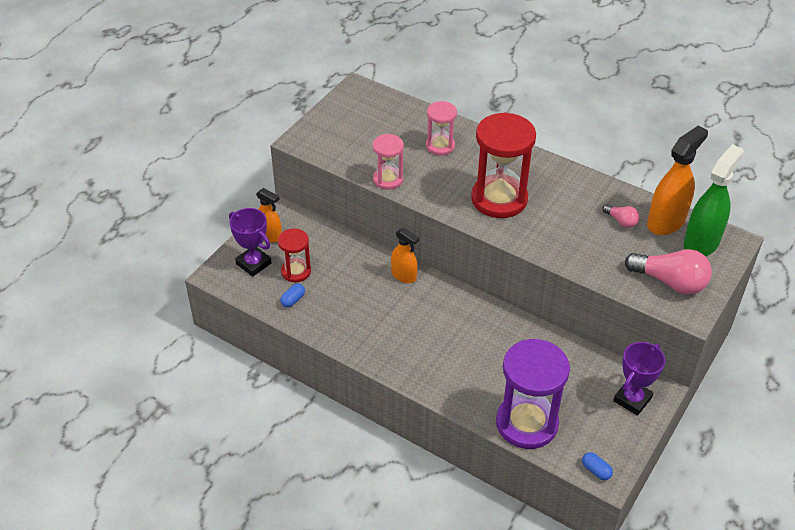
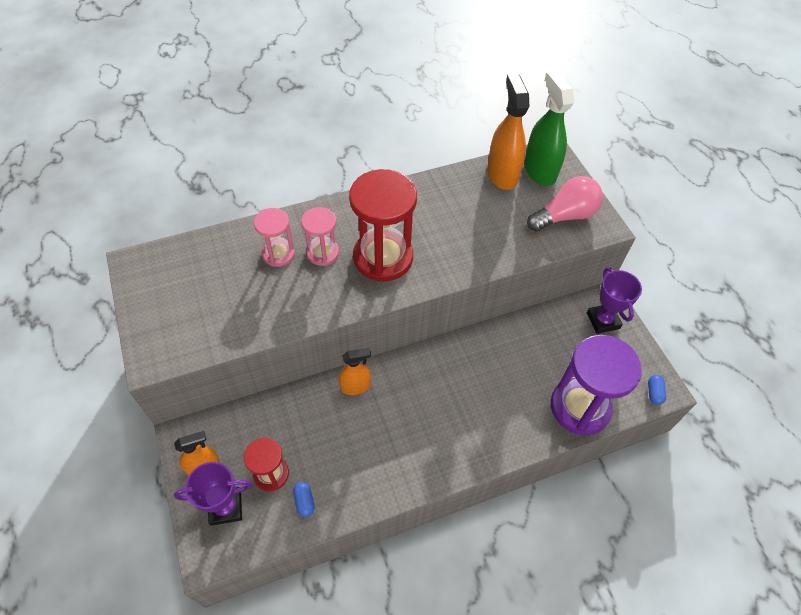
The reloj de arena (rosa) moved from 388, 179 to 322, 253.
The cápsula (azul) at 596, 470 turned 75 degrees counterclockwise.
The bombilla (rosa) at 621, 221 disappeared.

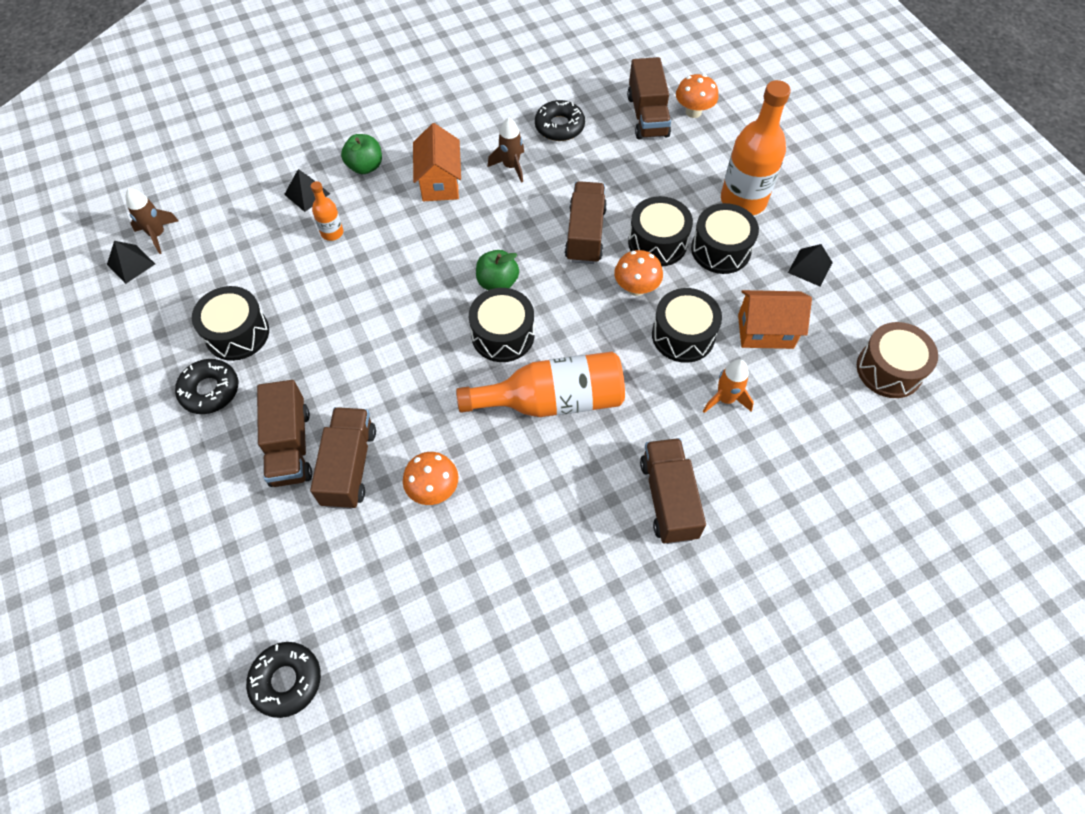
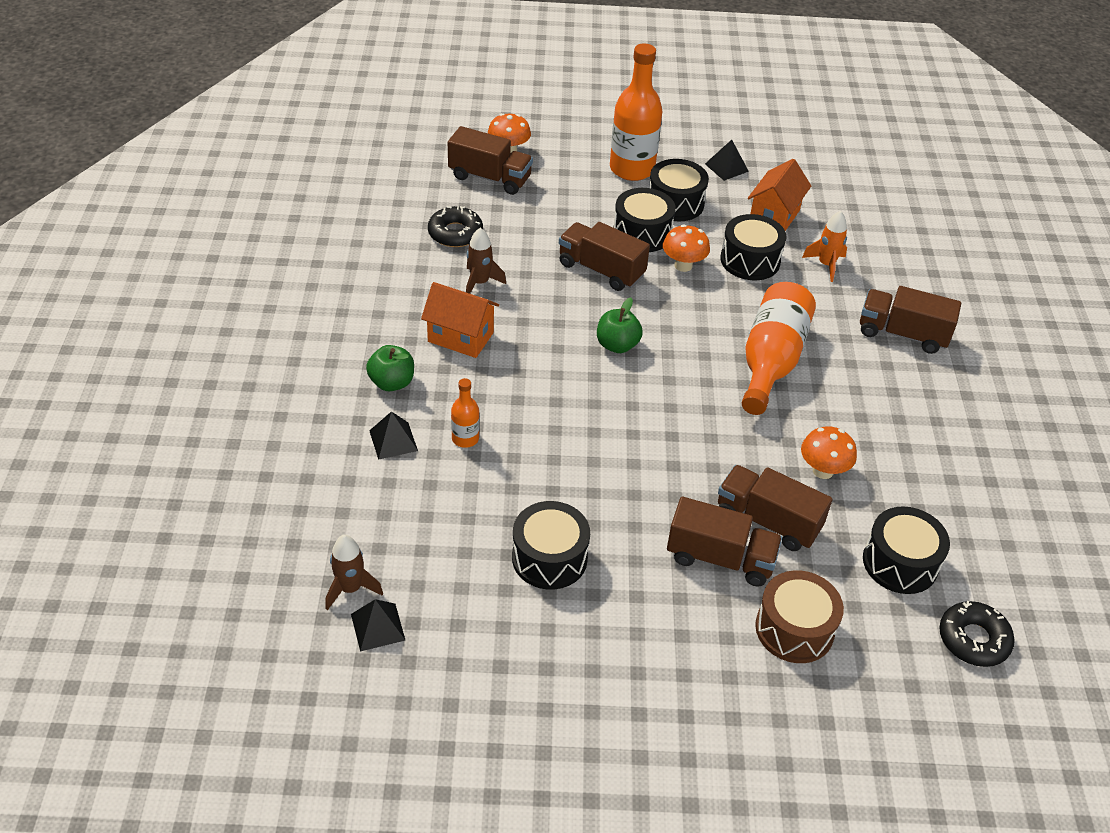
The tambor (marrón) moved from 889, 370 to 794, 629.
The tambor (negro) moved from 502, 335 to 900, 563.
The rosquilla (negro) at 210, 390 disappeared.

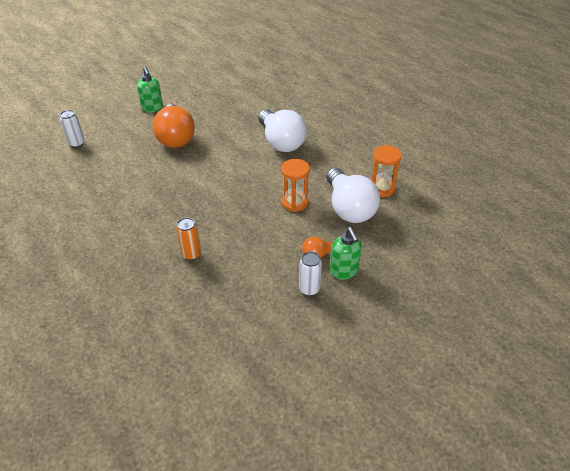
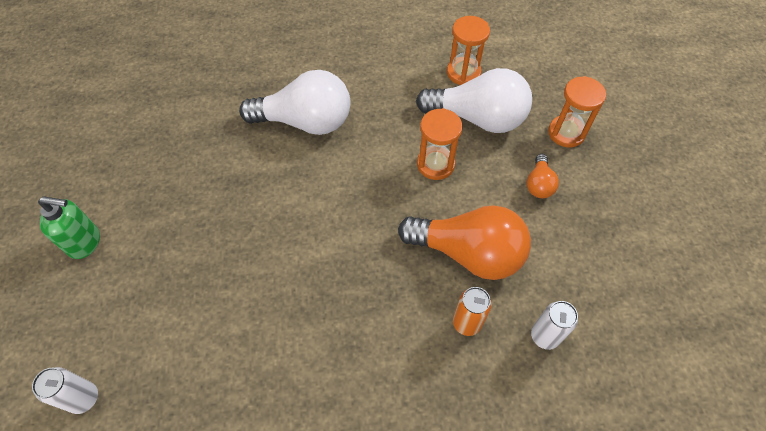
The bombilla (naranja) moved from 175, 137 to 468, 253.
The lata (blanco) moved from 309, 289 to 544, 336.
The reloj de arena (naranja) at 566, 133 appeared.
The dispensador de jabón (verde) at 344, 271 disappeared.

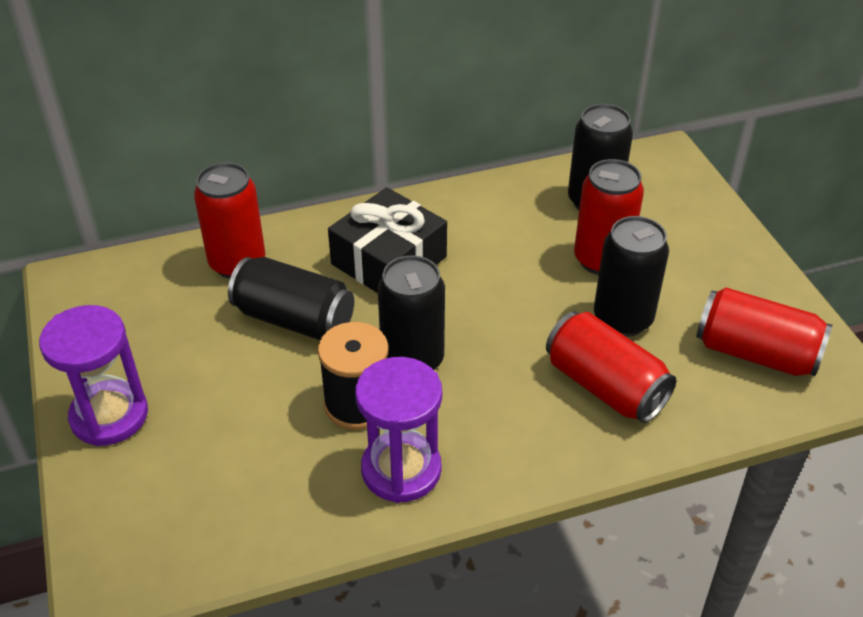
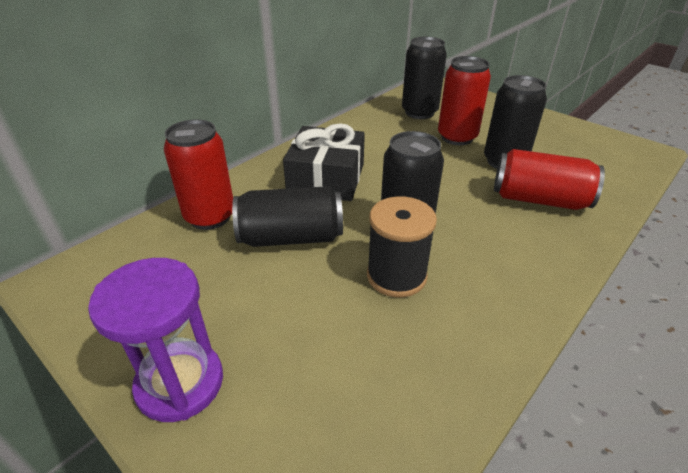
The reloj de arena (morado) at 401, 470 disappeared.
The lata (rojo) at 755, 353 disappeared.

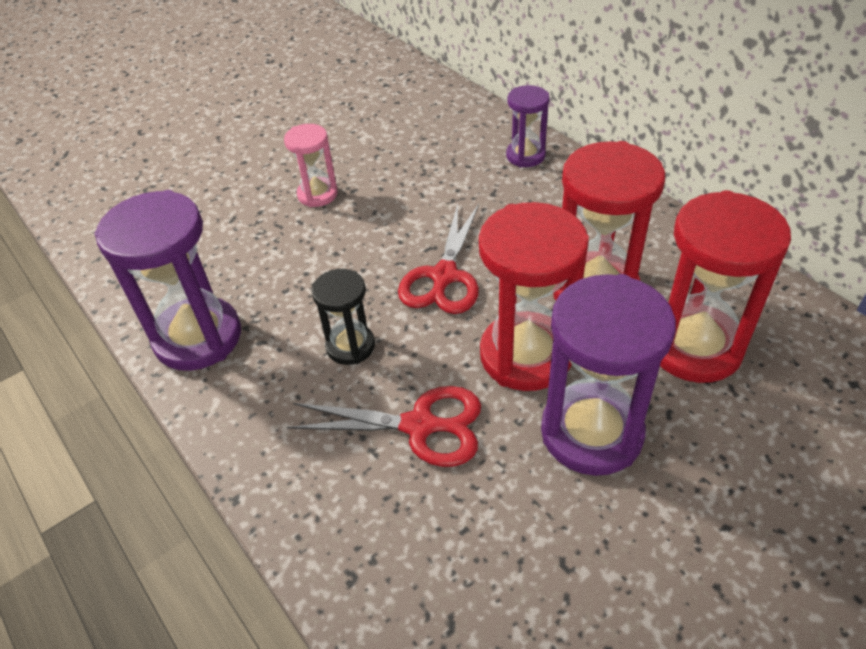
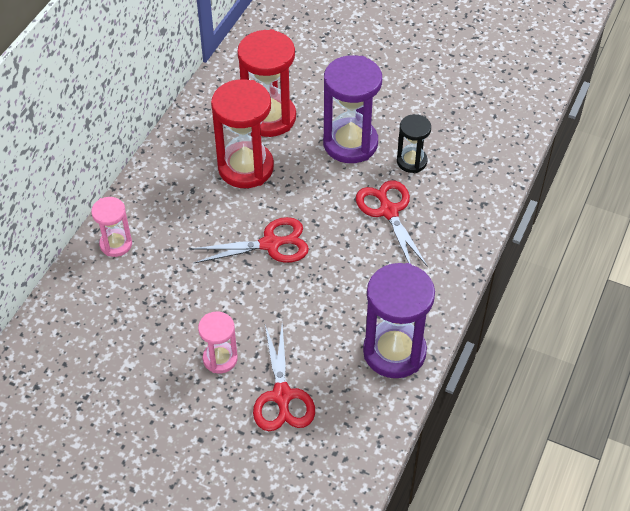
The reloj de arena (morado) at 525, 156 became the reloj de arena (rosa) at 116, 244.
The tijeras (rojo) at 282, 396 appeared.
The reloj de arena (negro) moved from 350, 346 to 411, 161.
The reloj de arena (rojo) at 526, 355 disappeared.

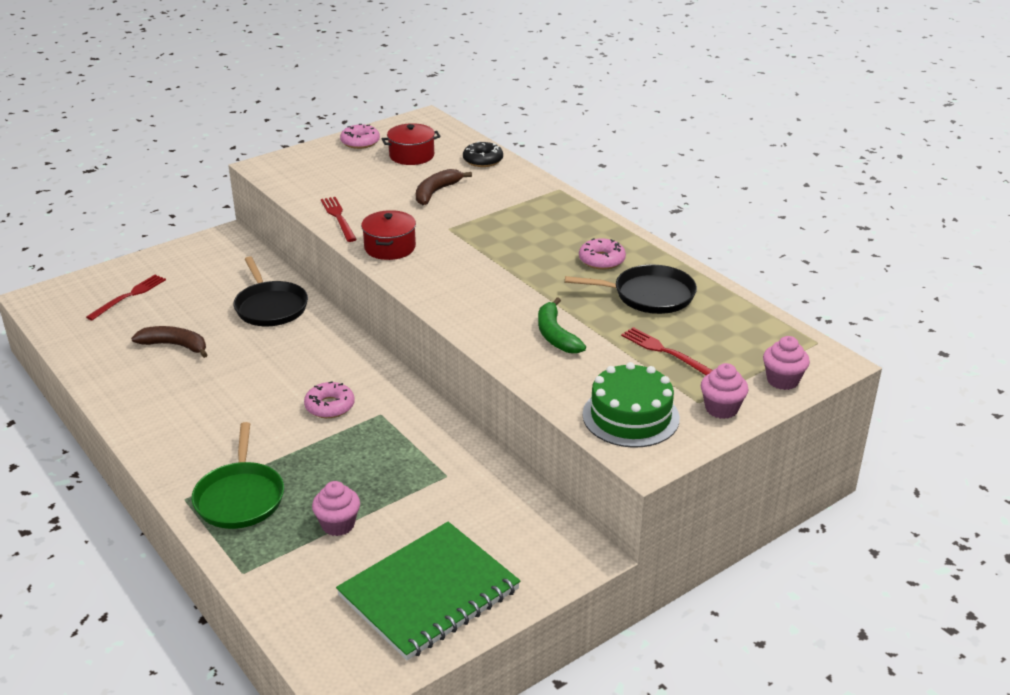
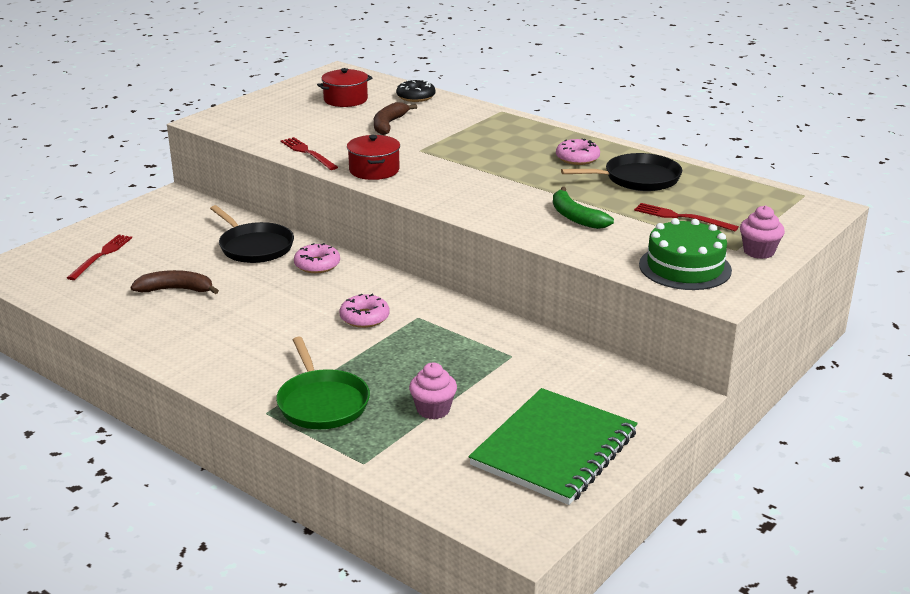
The rosquilla (rosa) moved from 360, 142 to 317, 265.
The magdalena (rosa) at 782, 380 disappeared.

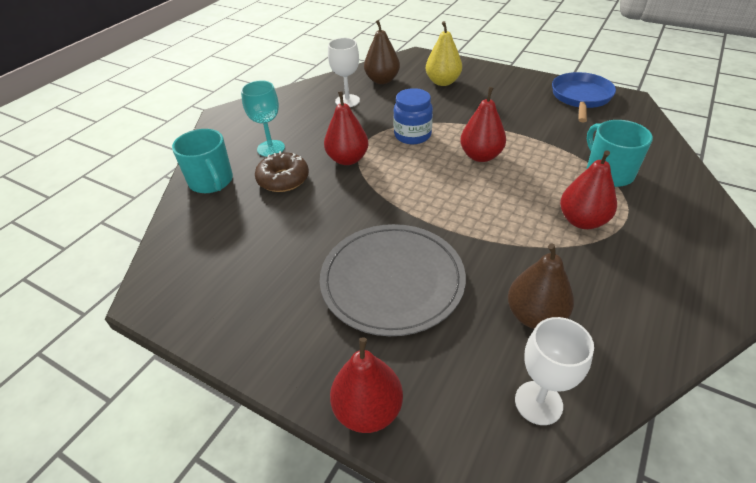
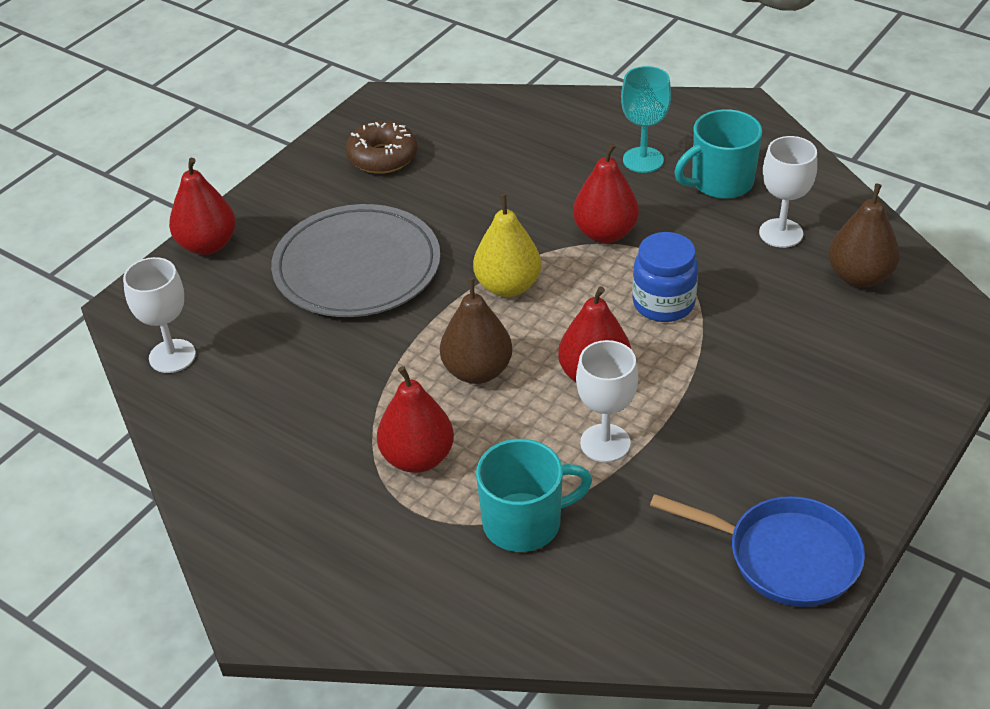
The rosquilla (marrón) moved from 283, 179 to 382, 157.
The pera (marrón) moved from 535, 316 to 477, 371.
The pera (amarillo) moved from 443, 82 to 508, 286.
The copa (blanco) at 605, 443 appeared.
The taza (turquesa) moved from 211, 182 to 720, 182.

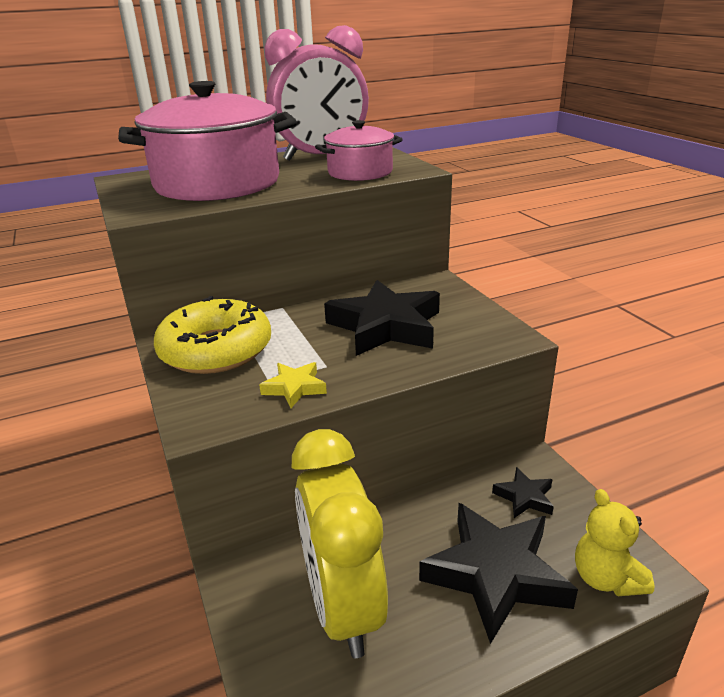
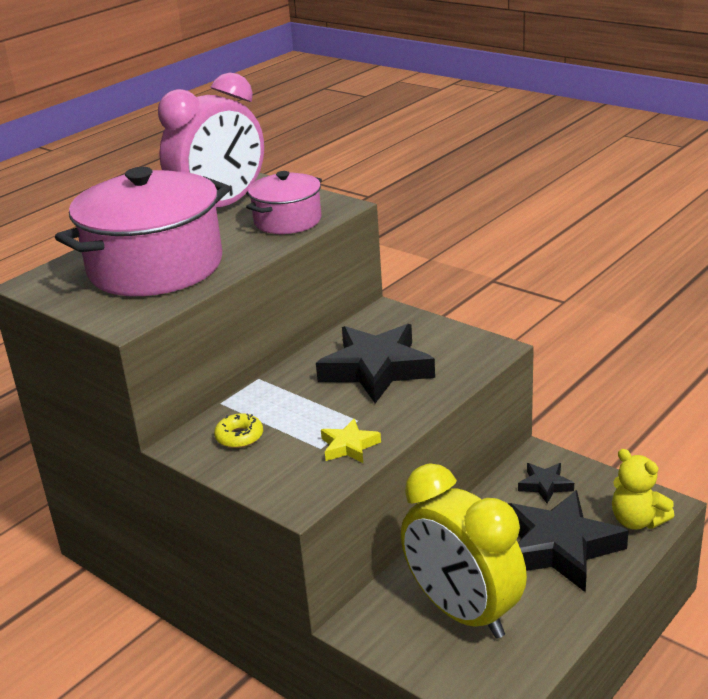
The rosquilla (amarillo) at 216, 350 changed to 0.42 times the size.

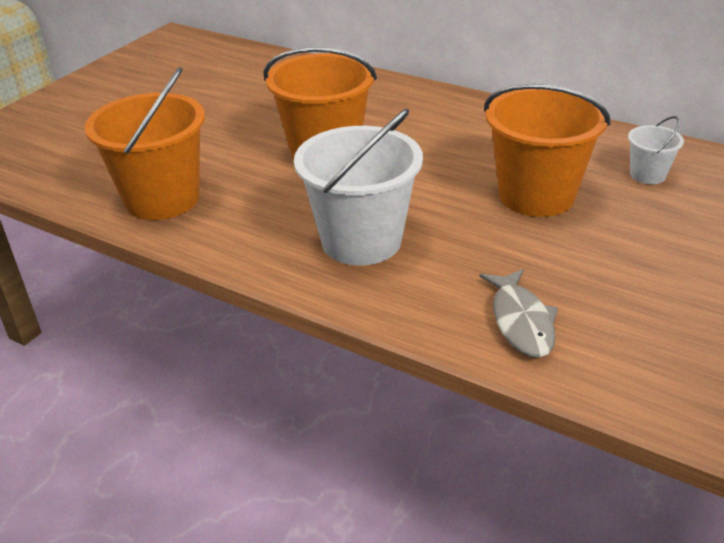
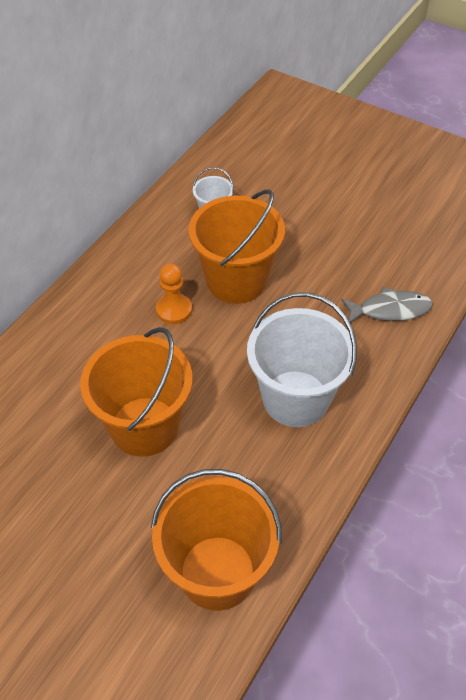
The peón (naranja) at 174, 310 appeared.

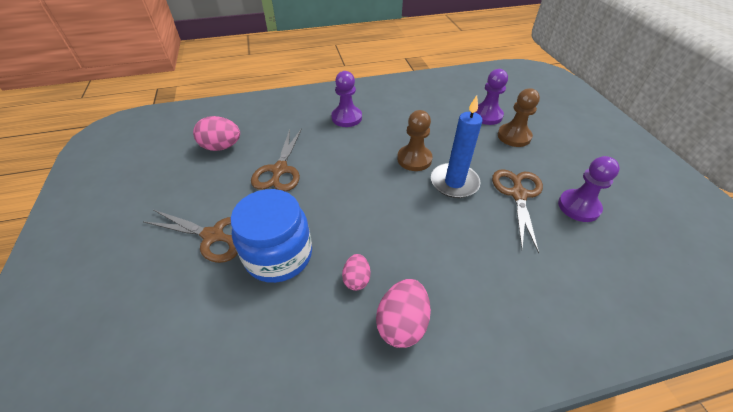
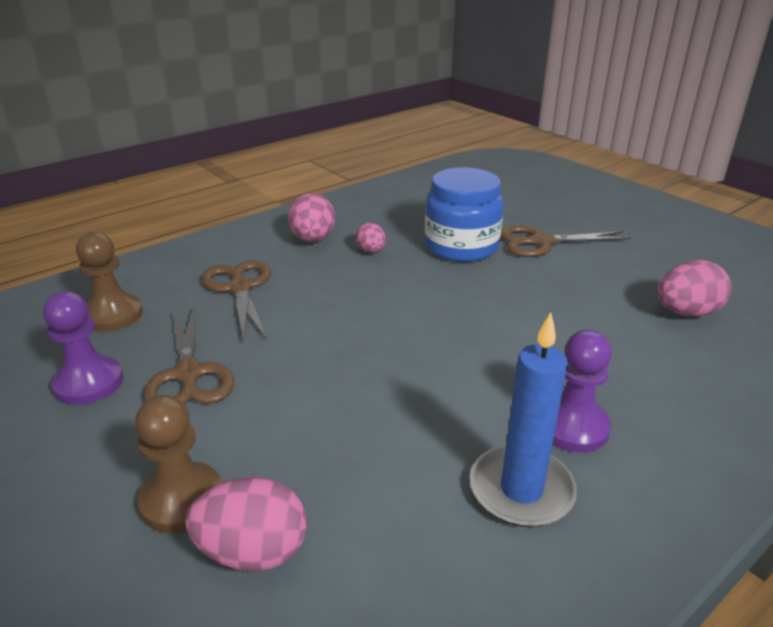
The peón (marrón) moved from 414, 159 to 113, 315.
The peón (morado) at 486, 115 was replaced by the huevo (rosa) at 253, 552.
The tijeras (marrón) moved from 279, 170 to 240, 288.
The vela (azul) moved from 454, 182 to 521, 490.

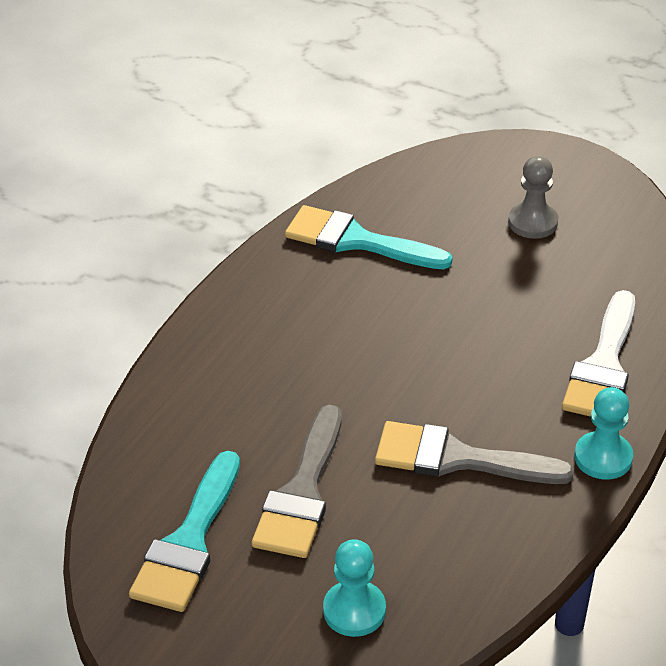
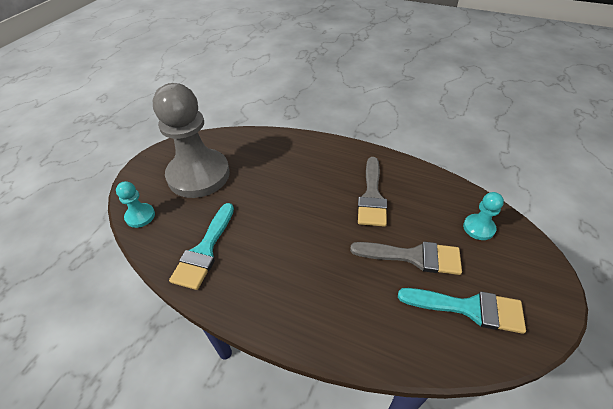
The peón (turquesa) moved from 603, 457 to 140, 216.
The peón (gris) at 532, 222 changed to 2.37 times the size.
The pincel (blanco) at 603, 365 disappeared.

